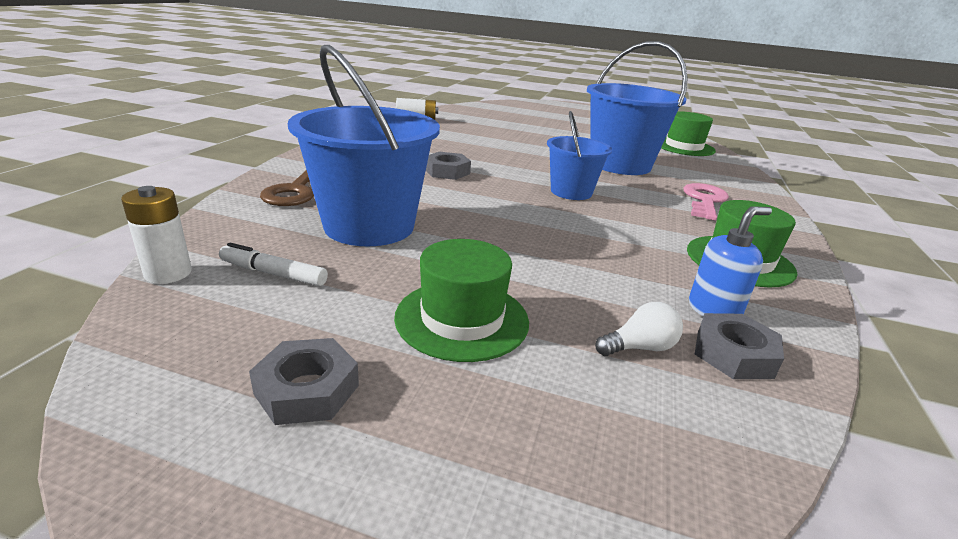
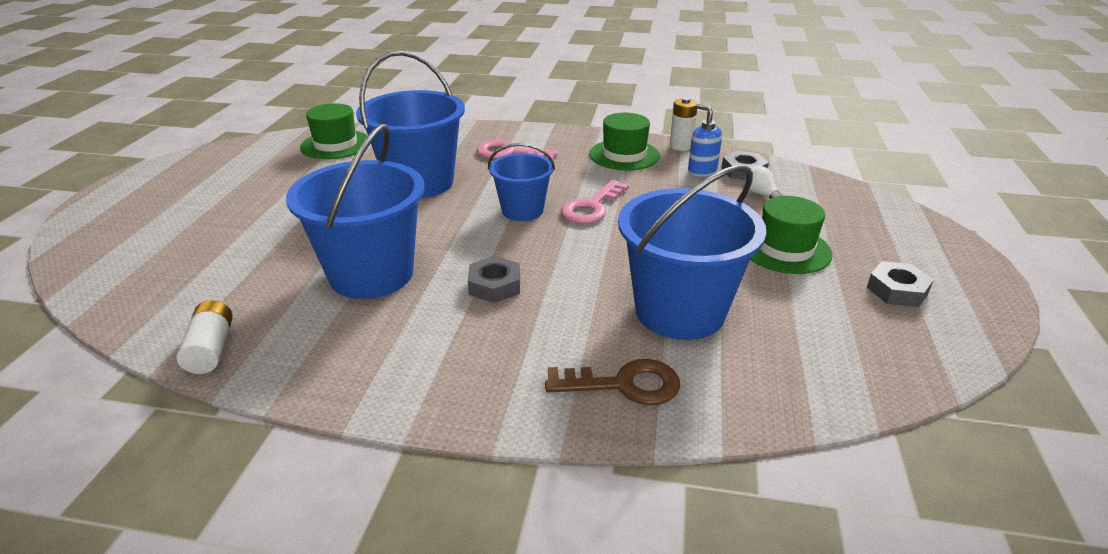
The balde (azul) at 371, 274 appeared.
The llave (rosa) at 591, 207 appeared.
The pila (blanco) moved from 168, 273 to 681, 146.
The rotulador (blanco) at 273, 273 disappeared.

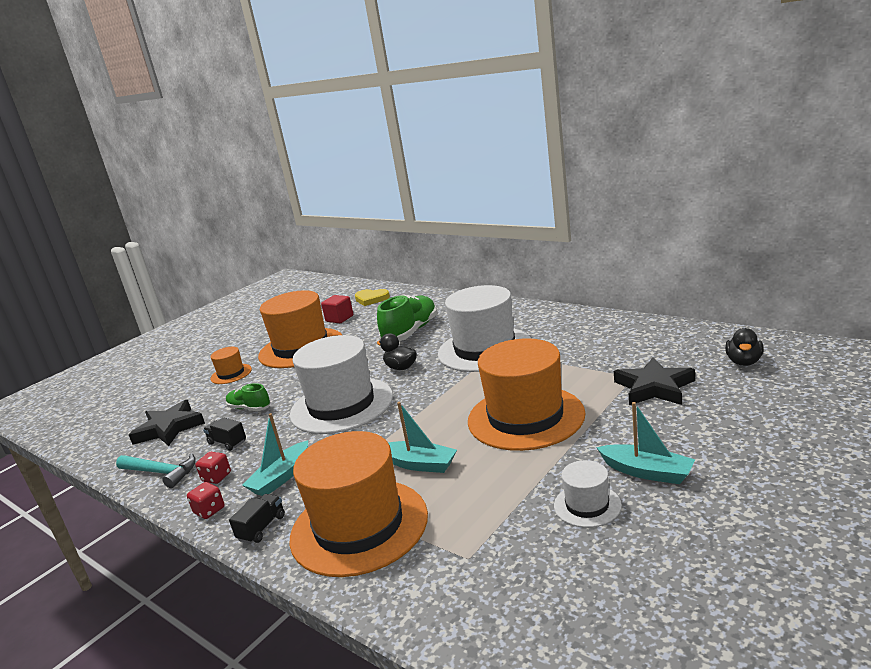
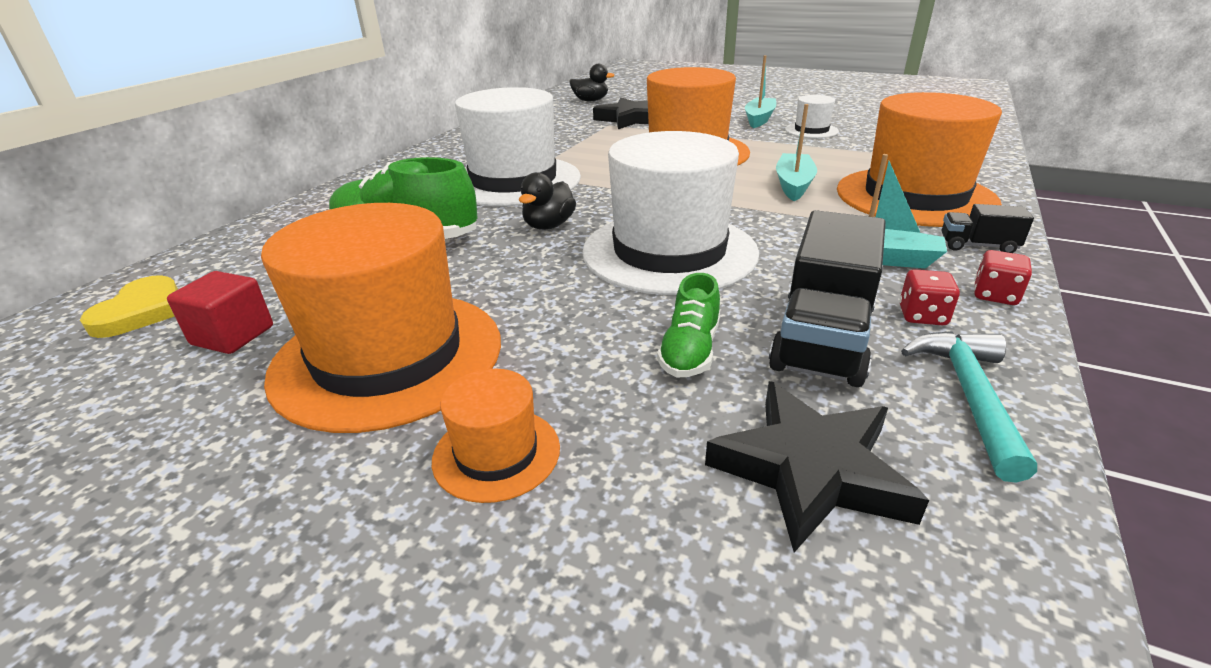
The camión (negro) at 227, 442 changed to 2.02 times the size.

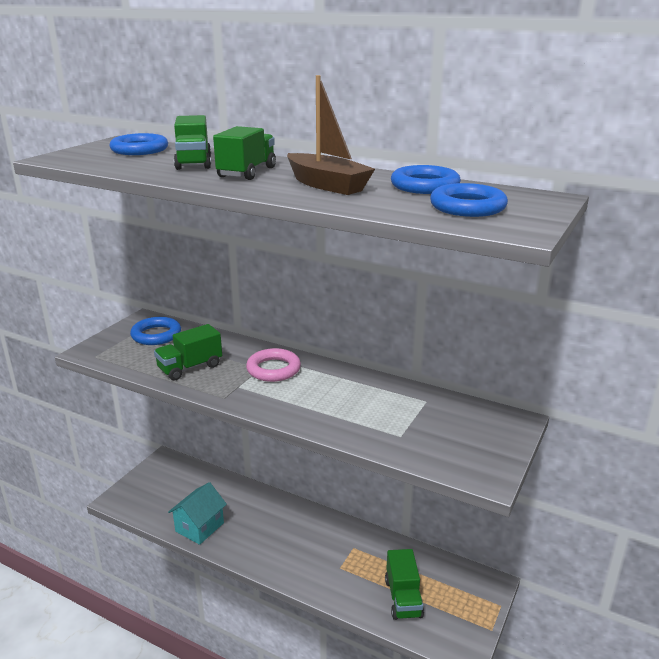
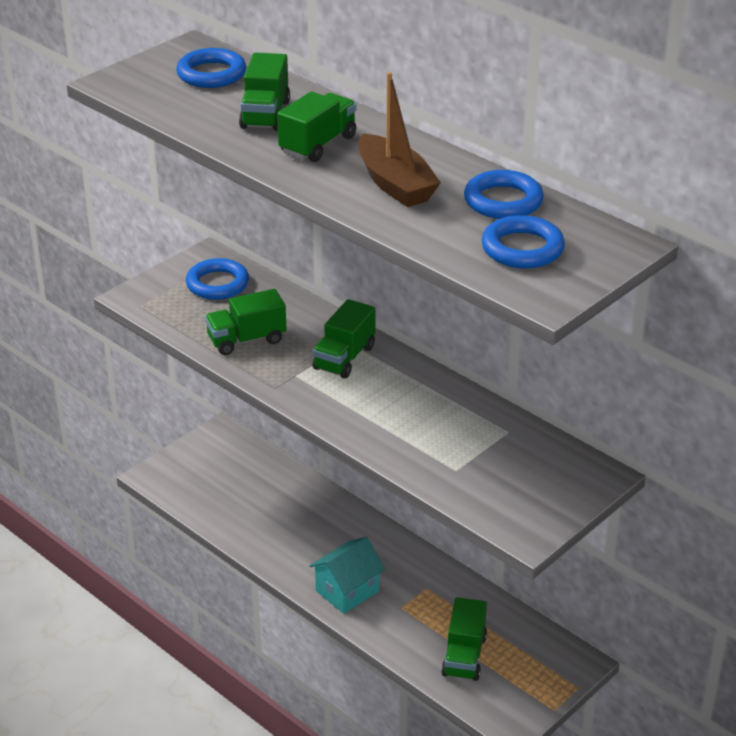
The casa (turquesa) moved from 199, 527 to 347, 591.
The anillo (rosa) at 273, 369 was replaced by the camión (verde) at 344, 358.

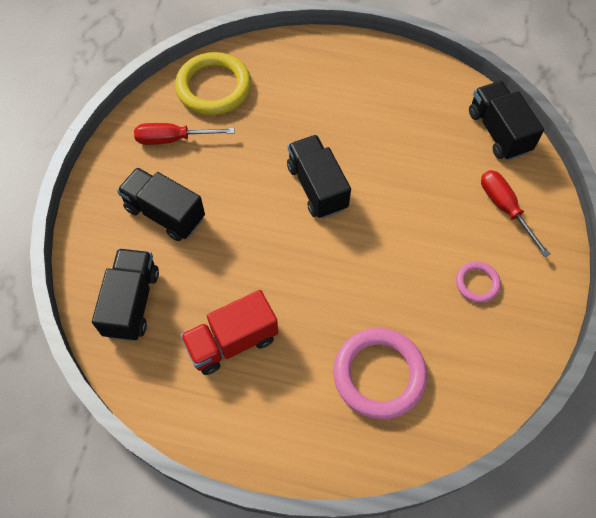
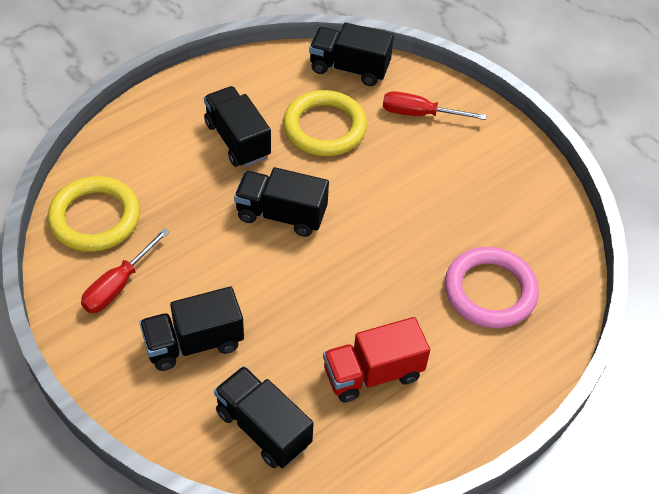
The camión (negro) at 237, 140 appeared.
The anillo (amarillo) at 324, 127 appeared.
The camión (rojo) at 232, 342 turned 60 degrees clockwise.
The anillo (rosa) at 477, 283 disappeared.

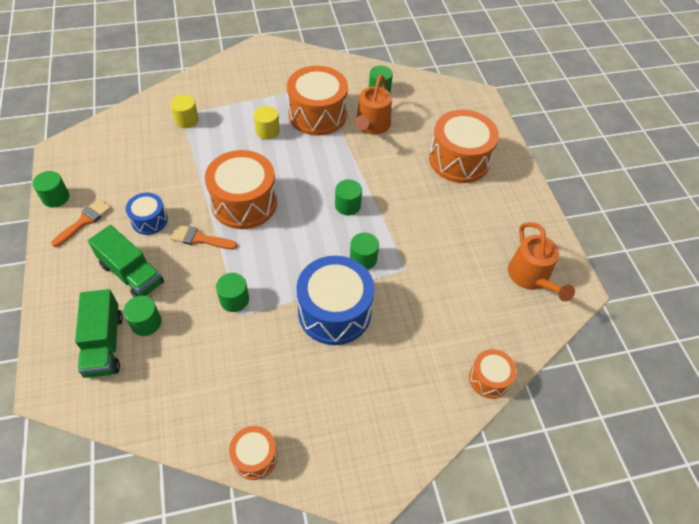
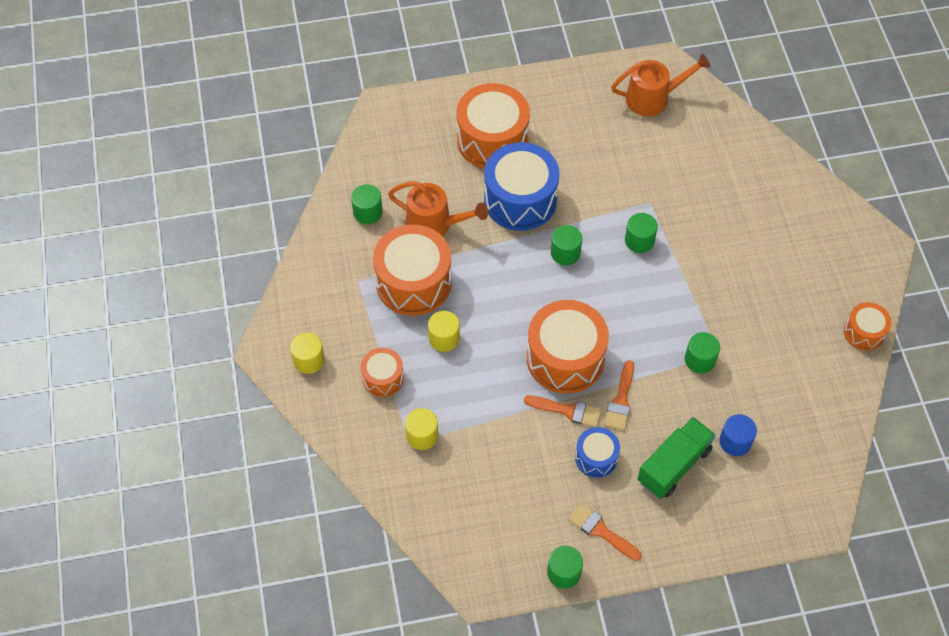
The cilindro (amarillo) at 309, 360 appeared.
The tambor (naranja) moved from 489, 379 to 383, 378.
The tambor (azul) moved from 334, 312 to 520, 199.
The pincel (naranja) at 568, 411 appeared.
The cilindro (verde) at 146, 323 became the cilindro (azul) at 735, 441.
The camión (verde) at 104, 344 disappeared.

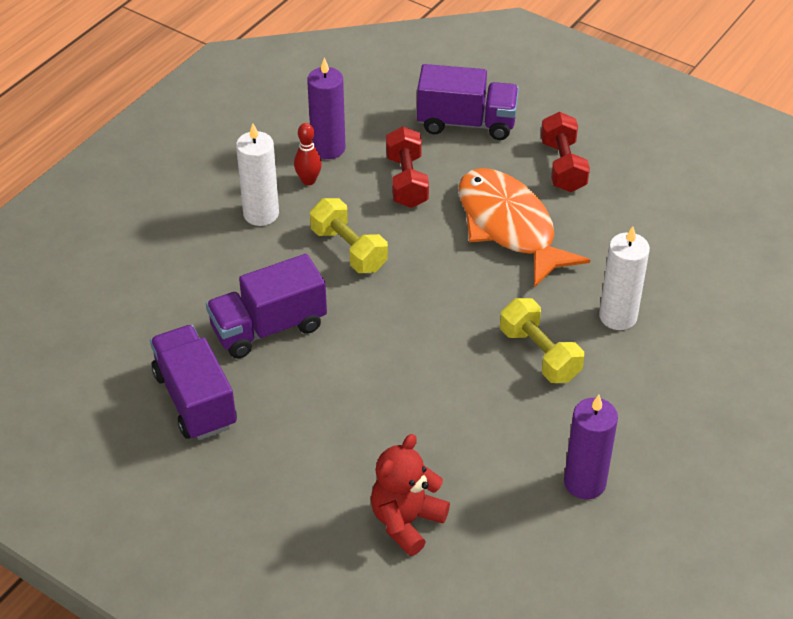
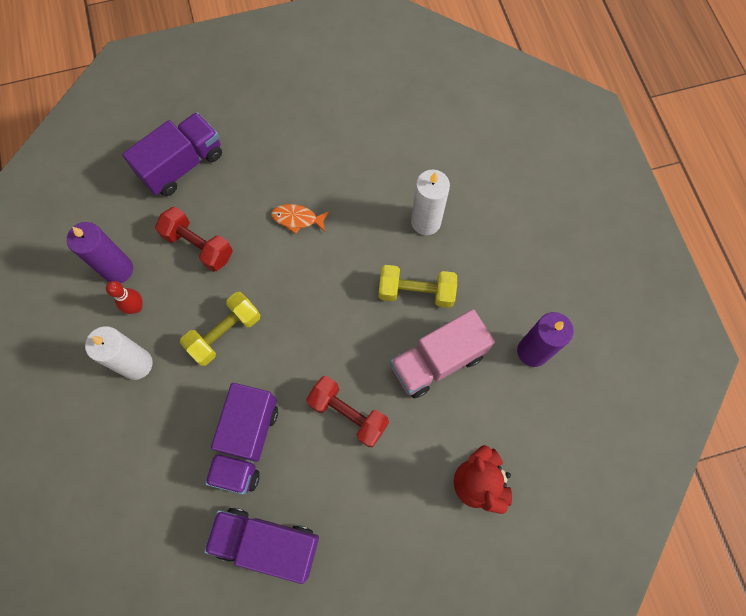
The mancuerna (amarillo) at 348, 250 turned 45 degrees counterclockwise.
The pez (naranja) at 509, 226 changed to 0.41 times the size.
The mancuerna (rojo) moved from 563, 166 to 348, 414.
The camión (rosa) at 437, 361 appeared.

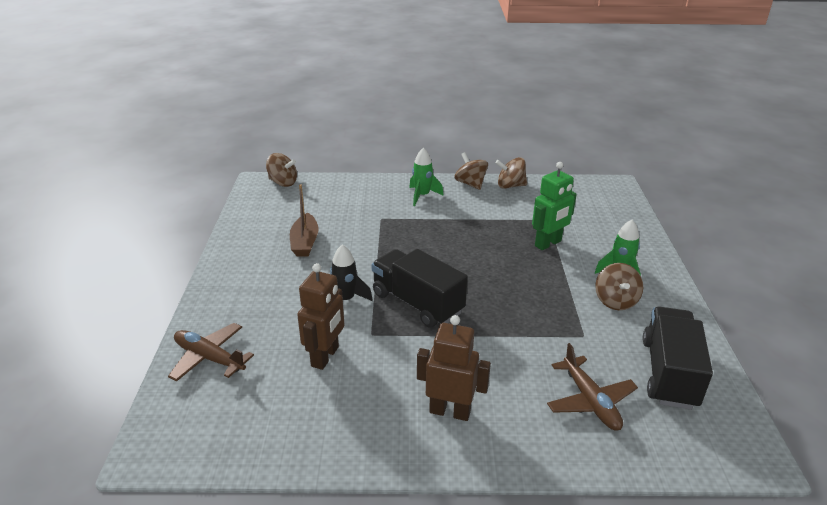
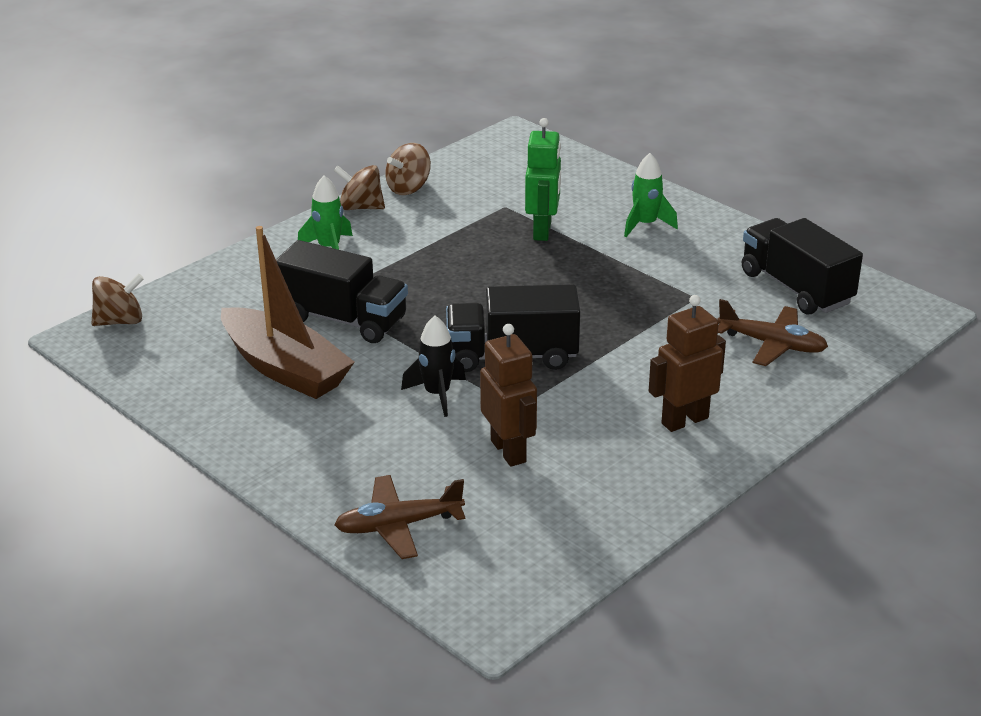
The barco (marrón) at 305, 242 changed to 1.63 times the size.
The camión (negro) at 343, 319 appeared.
The peonza (marrón) at 615, 301 disappeared.

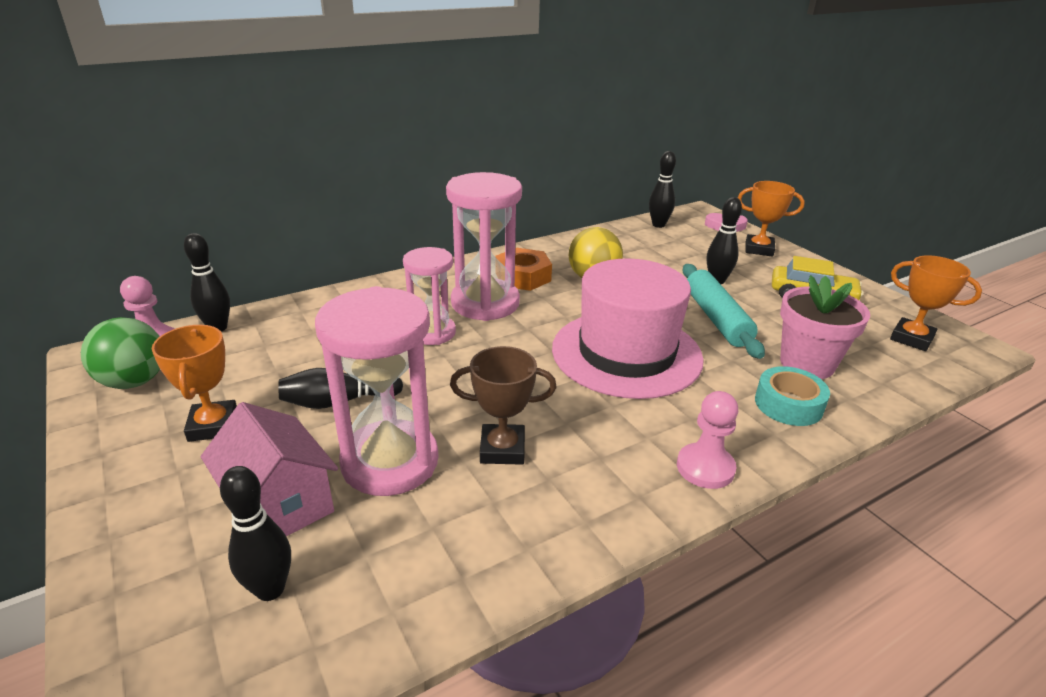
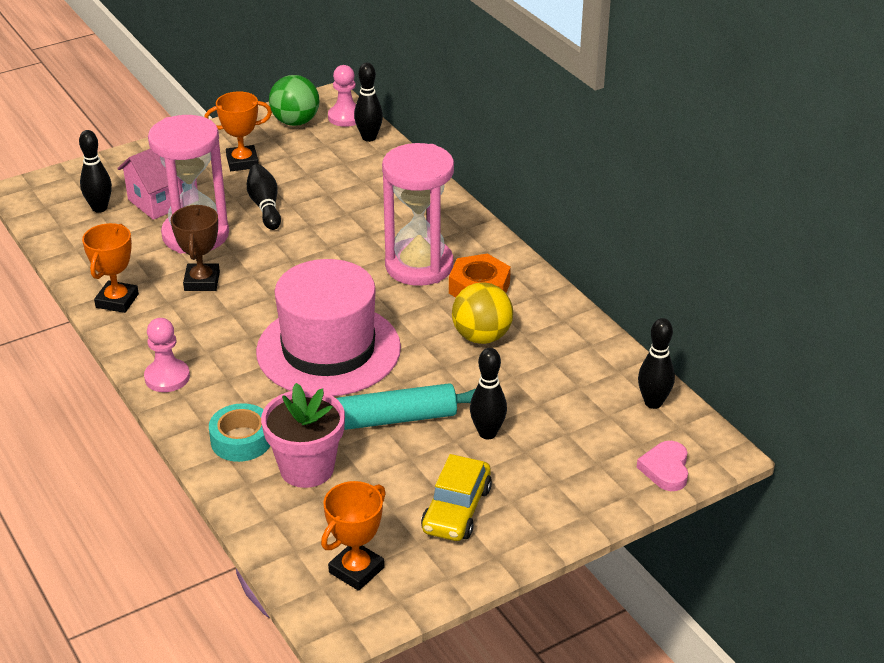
The trofeo (naranja) moved from 759, 249 to 117, 301.
The reloj de arena (rosa) at 432, 333 disappeared.

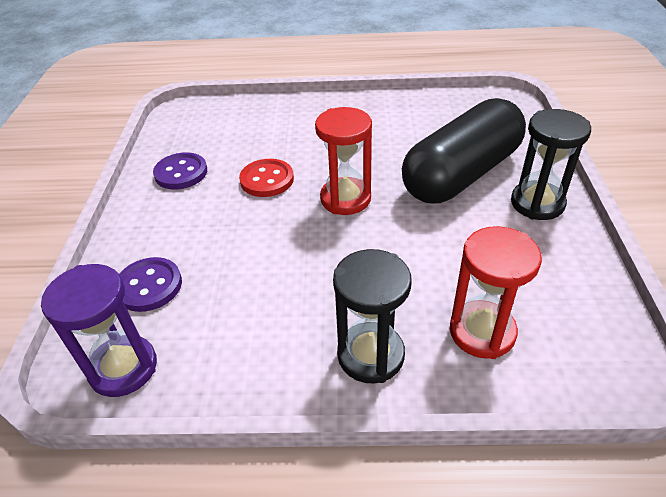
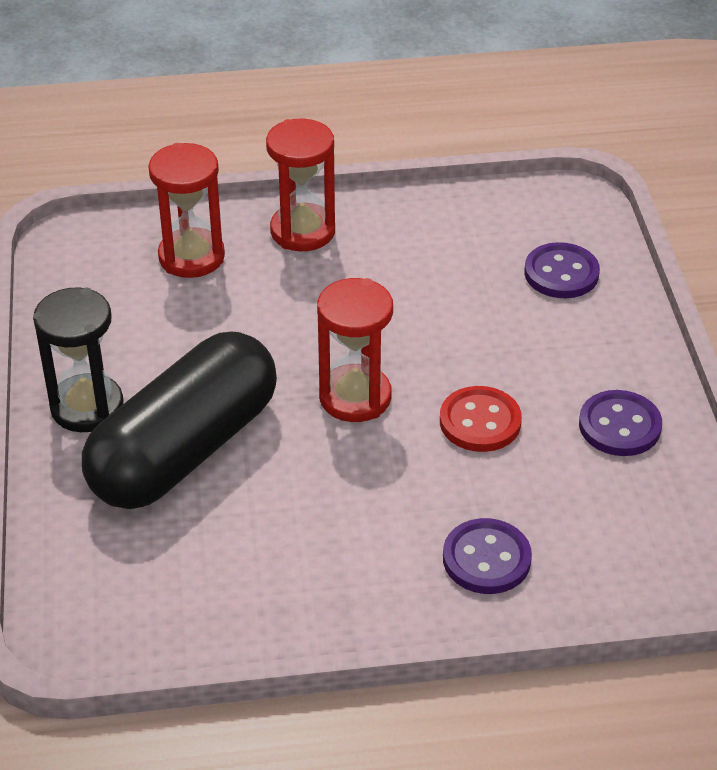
The reloj de arena (negro) at 370, 355 became the reloj de arena (rojo) at 302, 231.
The botón (morado) at 486, 559 appeared.
The reloj de arena (morado) at 123, 368 disappeared.

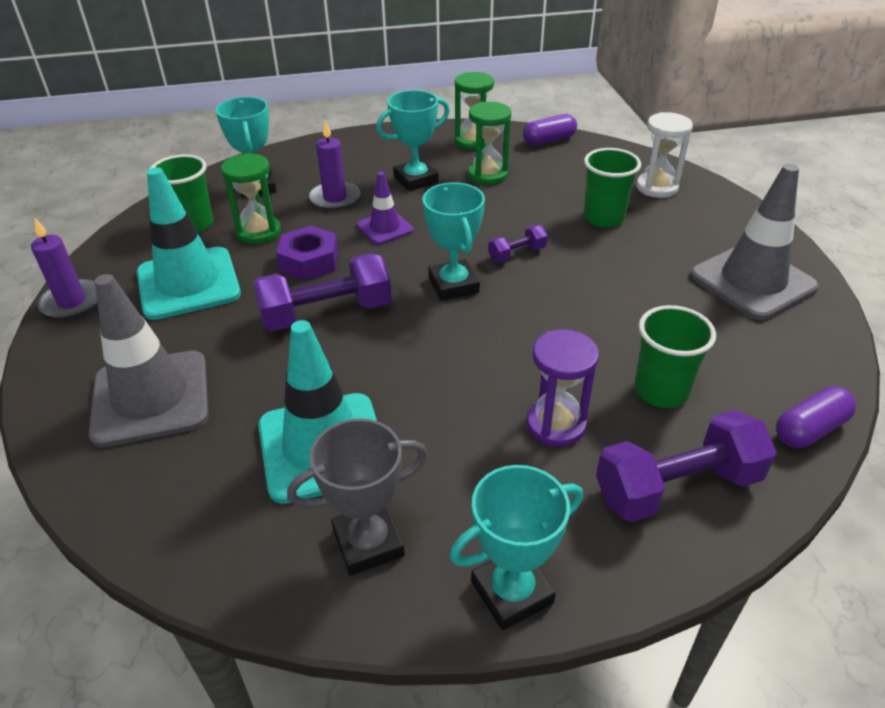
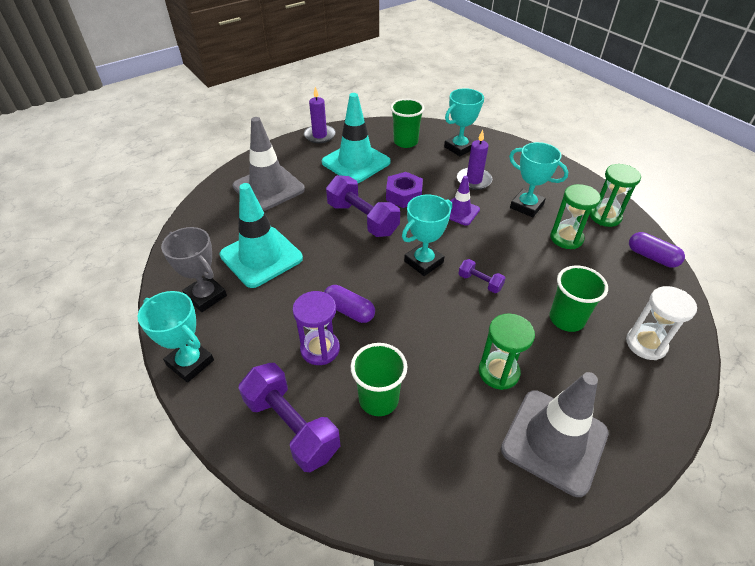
The cápsula (morado) moved from 809, 429 to 349, 311.
The reloj de arena (verde) moved from 259, 232 to 498, 372.

